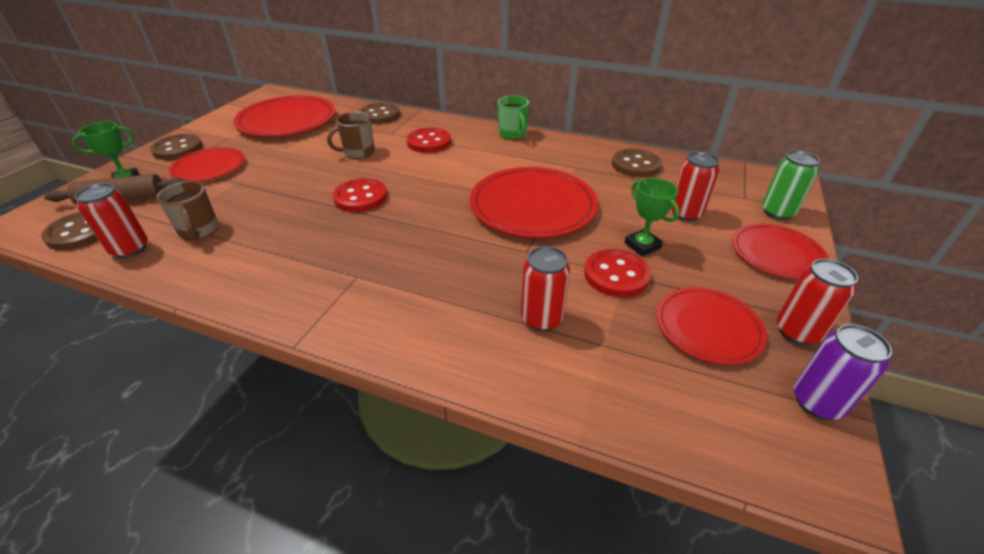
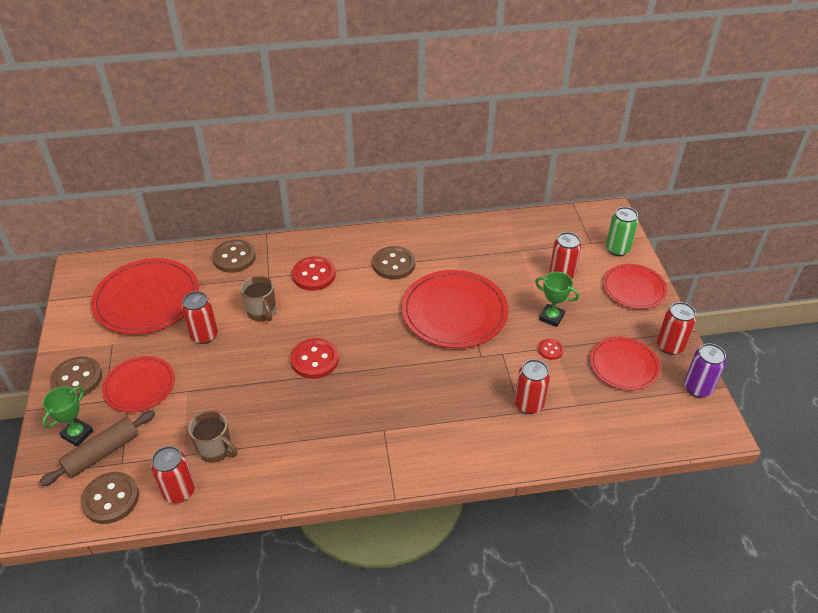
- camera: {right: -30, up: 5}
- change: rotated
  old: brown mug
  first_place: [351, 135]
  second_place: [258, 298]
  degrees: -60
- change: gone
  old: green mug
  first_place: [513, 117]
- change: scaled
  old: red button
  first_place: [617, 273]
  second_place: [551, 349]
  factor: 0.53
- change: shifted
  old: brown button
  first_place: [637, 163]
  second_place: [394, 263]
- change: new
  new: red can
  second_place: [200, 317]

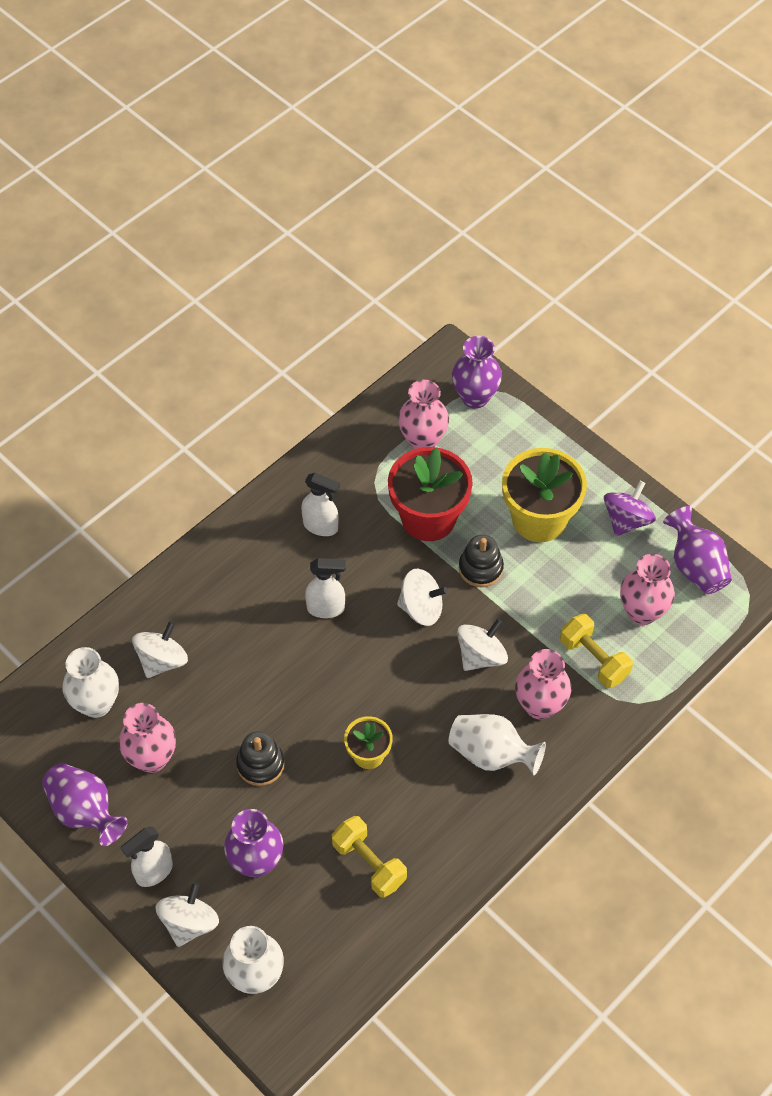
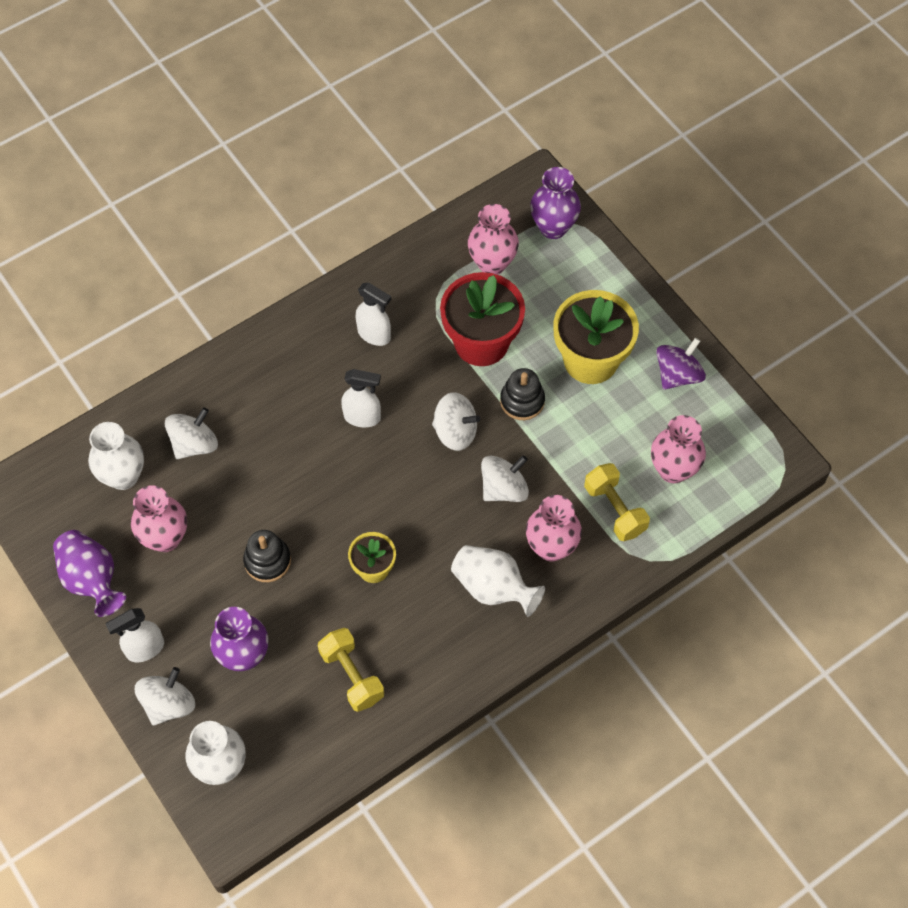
- camera: {right: 10, up: 5}
- change: gone
  old: purple vase
  first_place: [697, 550]

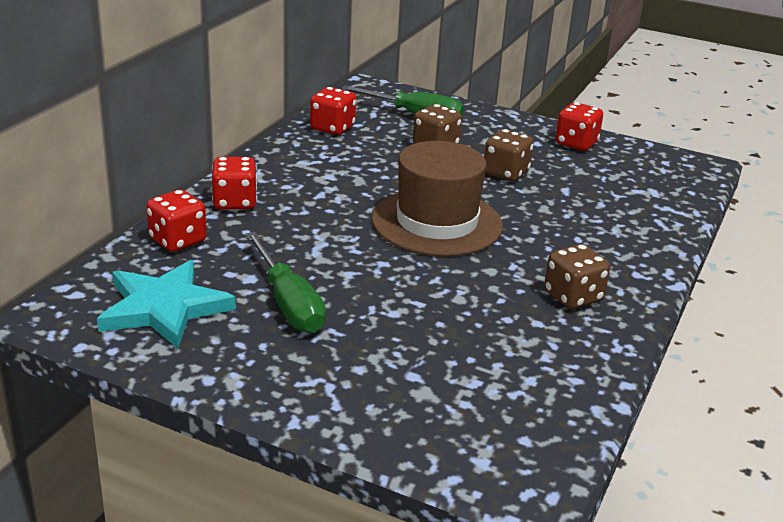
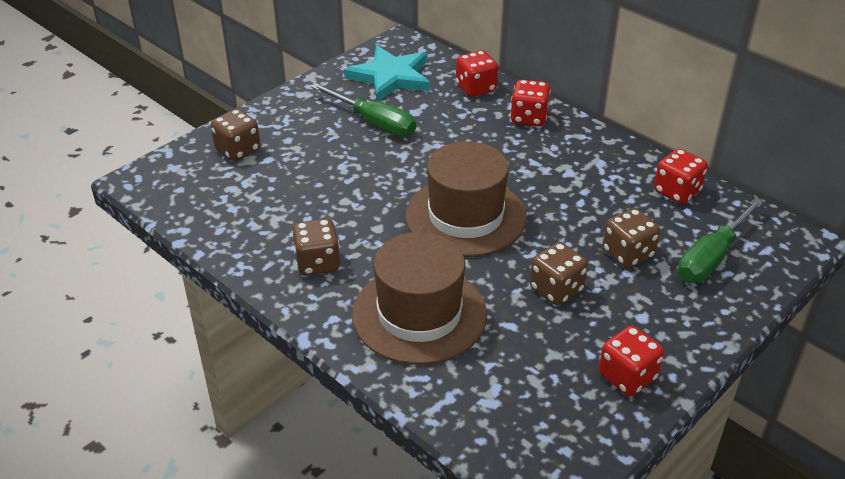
- camera: {right: 110, up: 10}
- change: rotated
  old: green screwdriver
  first_place: [286, 282]
  second_place: [363, 110]
  degrees: -135
- change: new
  new: brown dice
  second_place: [235, 135]
- change: new
  new: brown hat
  second_place: [419, 298]

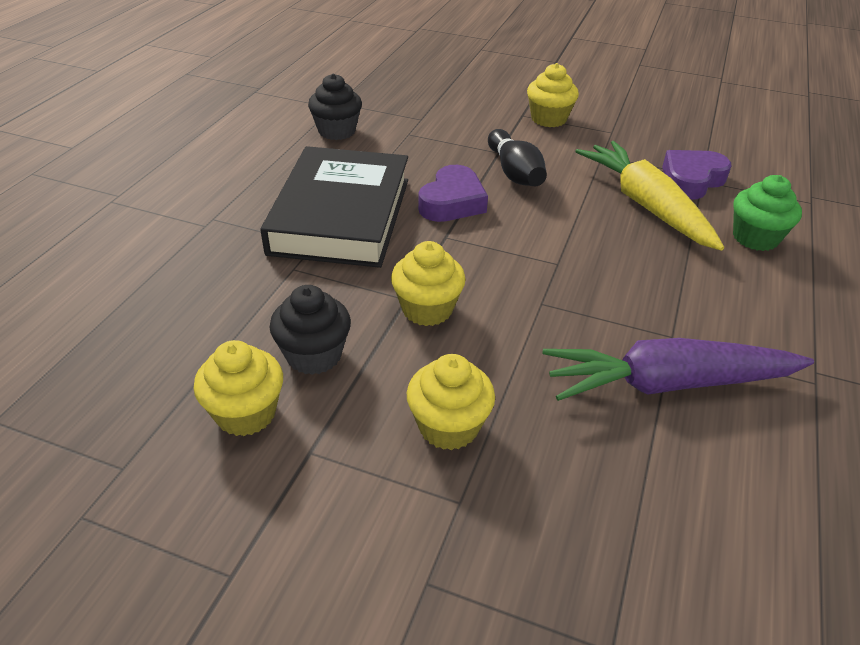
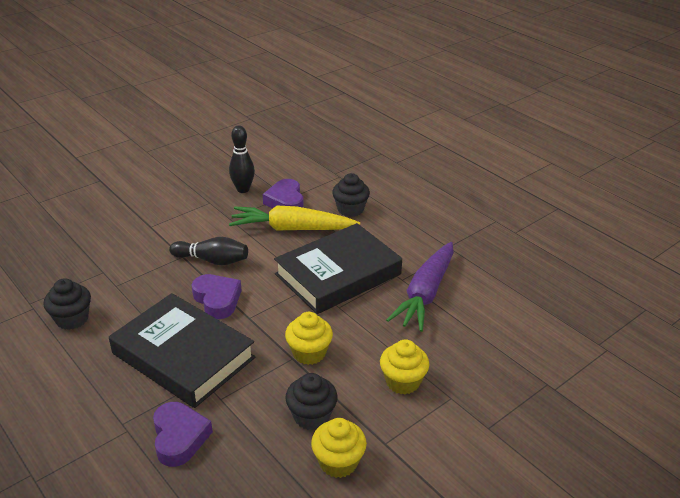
- camera: {right: -60, up: -5}
- change: gone
  old: yellow cupcake
  first_place: [553, 95]
- change: repainted
  old: green cupcake
  new: black cupcake
  first_place: [767, 213]
  second_place: [351, 195]
- change: new
  new: purple heart
  second_place: [183, 434]
- change: new
  new: black bowling pin
  second_place: [242, 159]
- change: new
  new: black book
  second_place: [338, 268]

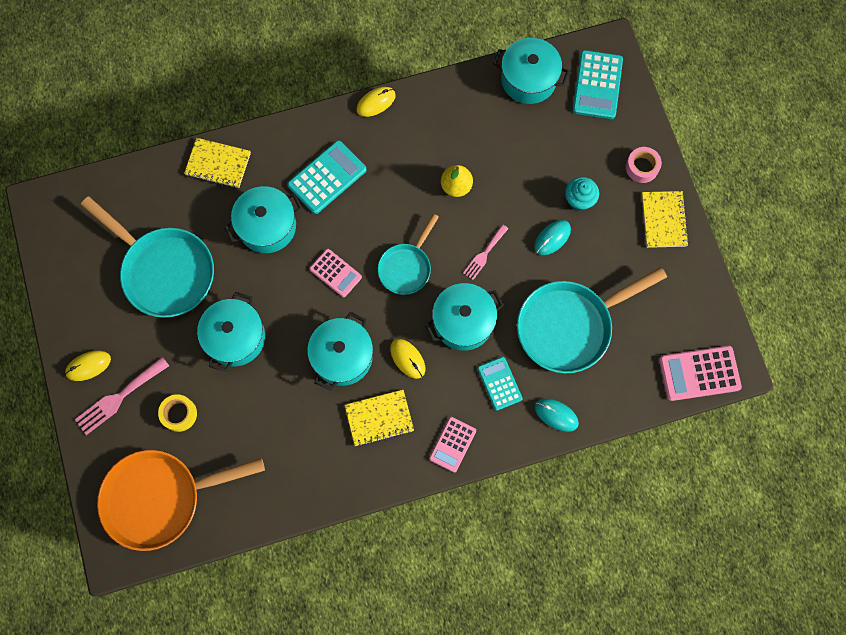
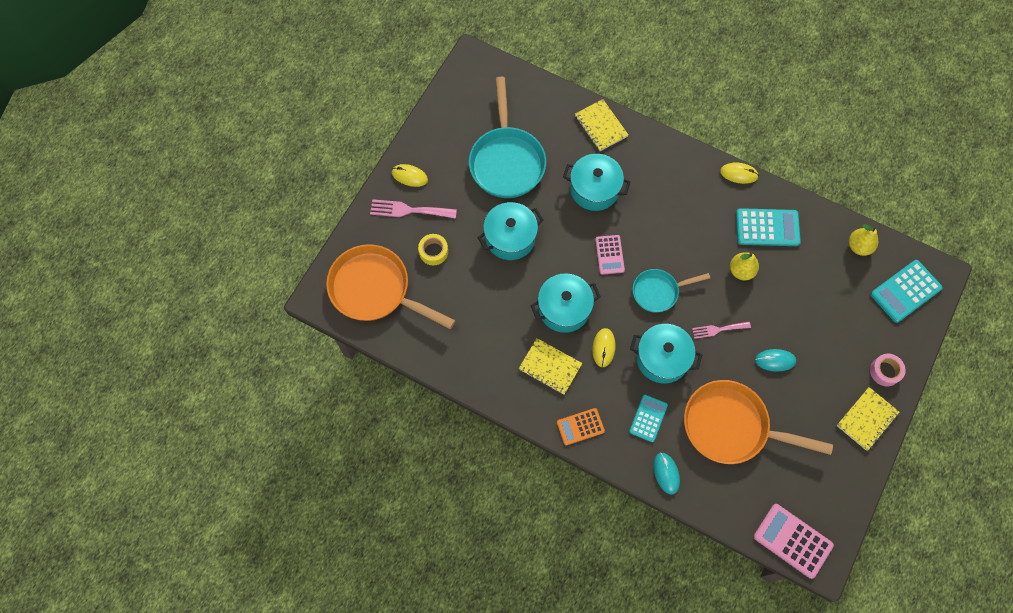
- camera: {right: 45, up: -5}
- change: shifted
  old: turquoise calculator
  first_place: [327, 177]
  second_place: [768, 227]
- change: repainted
  old: pink calculator
  new: orange calculator
  first_place: [452, 445]
  second_place: [581, 426]
- change: swapped
  old: turquoise pot
  new: yellow pear
  first_place: [531, 71]
  second_place: [863, 240]
- change: repainted
  old: turquoise pan
  new: orange pan
  first_place: [592, 320]
  second_place: [758, 422]
- change: gone
  old: turquoise cupcake
  first_place: [582, 194]

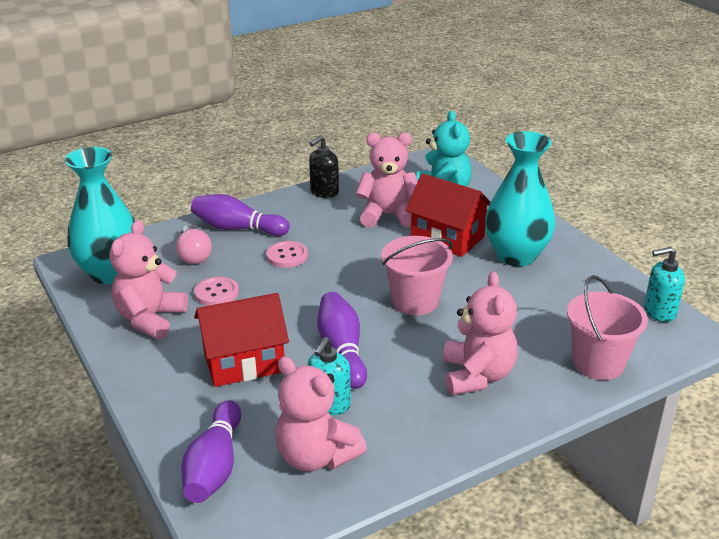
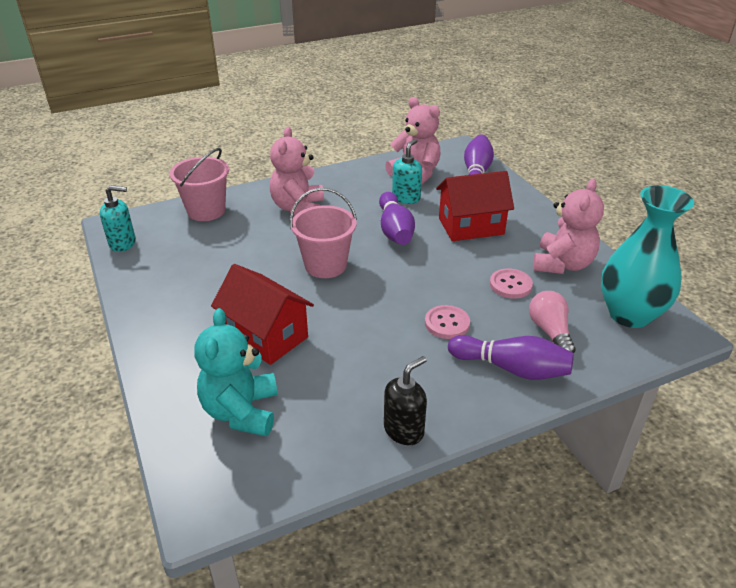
- camera: {right: -175, up: 5}
- change: gone
  old: pink teddy bear
  first_place: [387, 180]
- change: gone
  old: turquoise vase
  first_place: [520, 198]

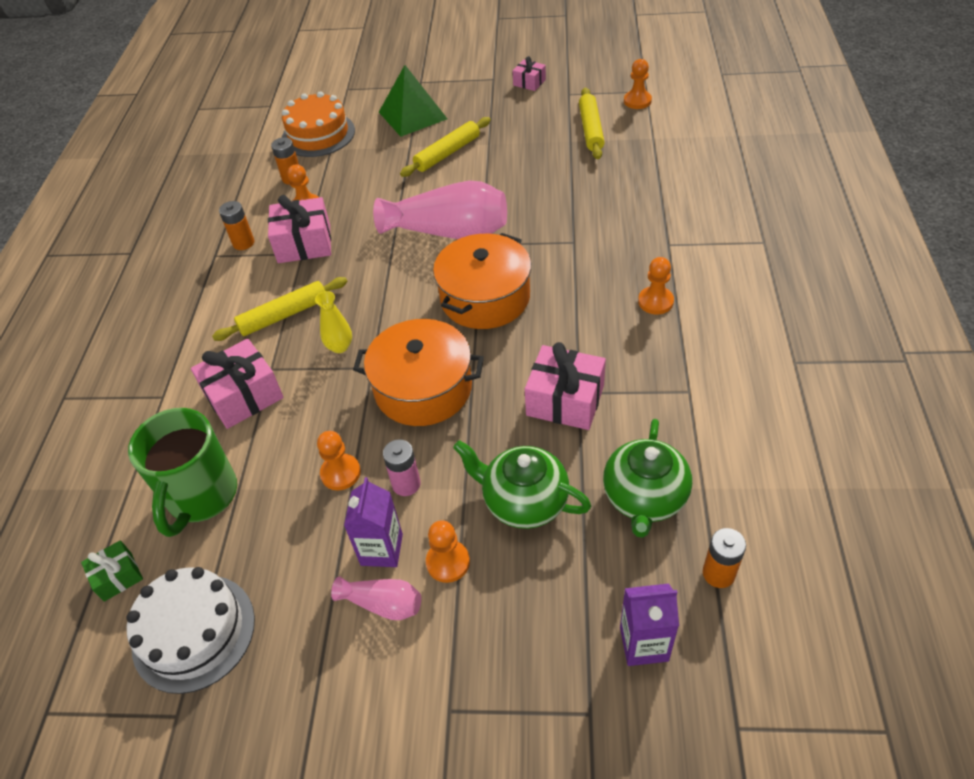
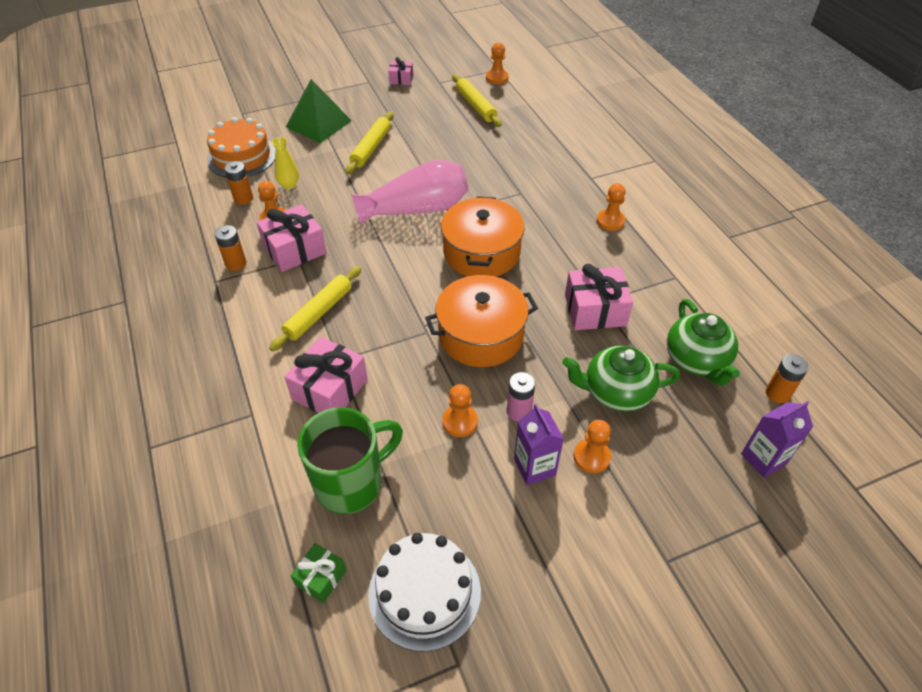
- camera: {right: -30, up: 0}
- change: rotated
  old: green mug
  first_place: [182, 472]
  second_place: [350, 460]
  degrees: -105
- change: shifted
  old: yellow vase
  first_place: [333, 322]
  second_place: [285, 163]
- change: gone
  old: pink vase
  first_place: [376, 598]

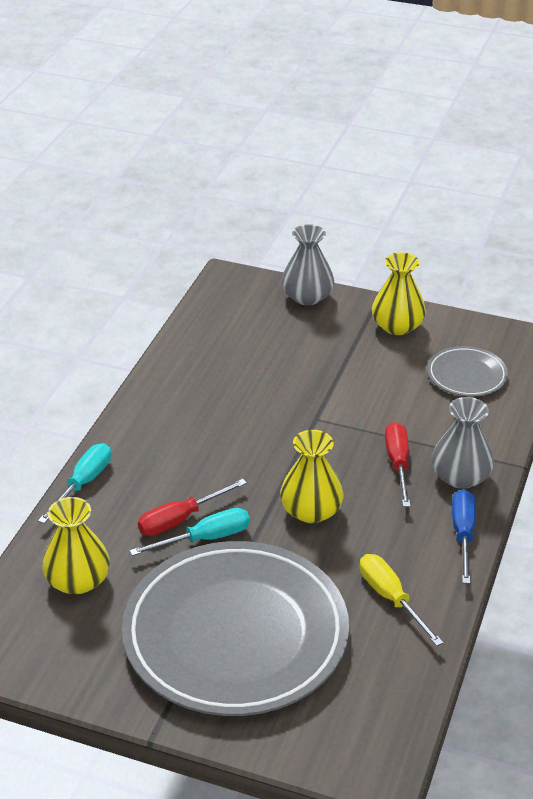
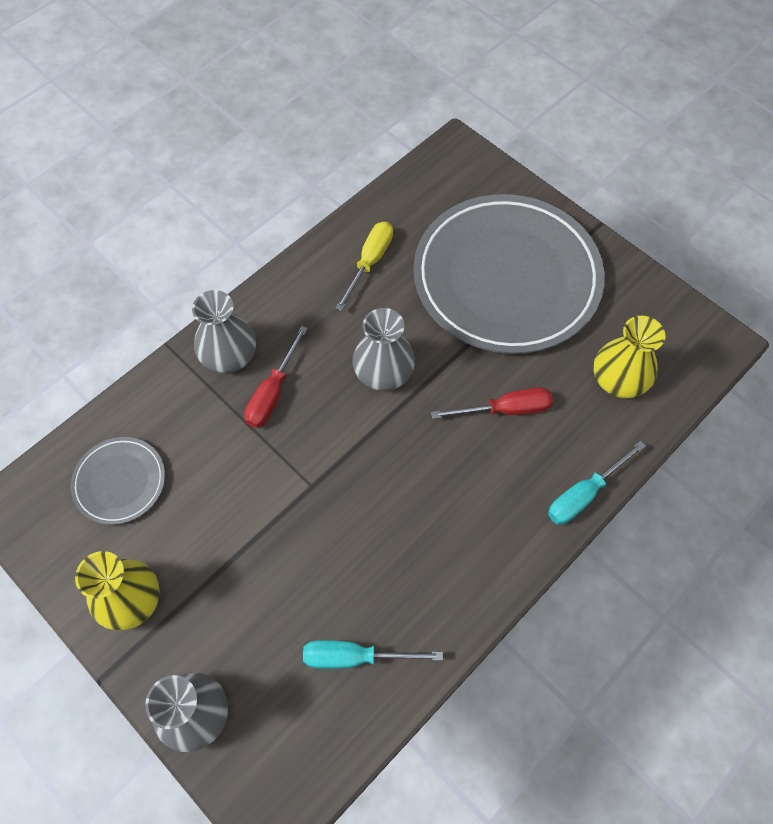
- camera: {right: -155, up: 25}
- change: shifted
  old: turquoise screwdriver
  first_place: [190, 532]
  second_place: [373, 654]
- change: repainted
  old: yellow vase
  new: grey vase
  first_place: [312, 476]
  second_place: [384, 349]
- change: rotated
  old: yellow screwdriver
  first_place: [402, 600]
  second_place: [364, 266]
  degrees: -150
- change: gone
  old: blue screwdriver
  first_place: [464, 536]

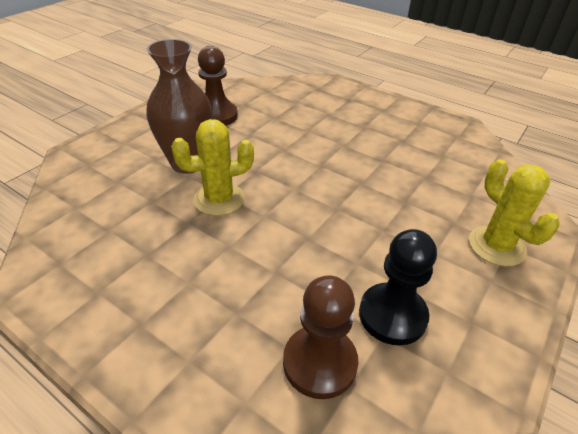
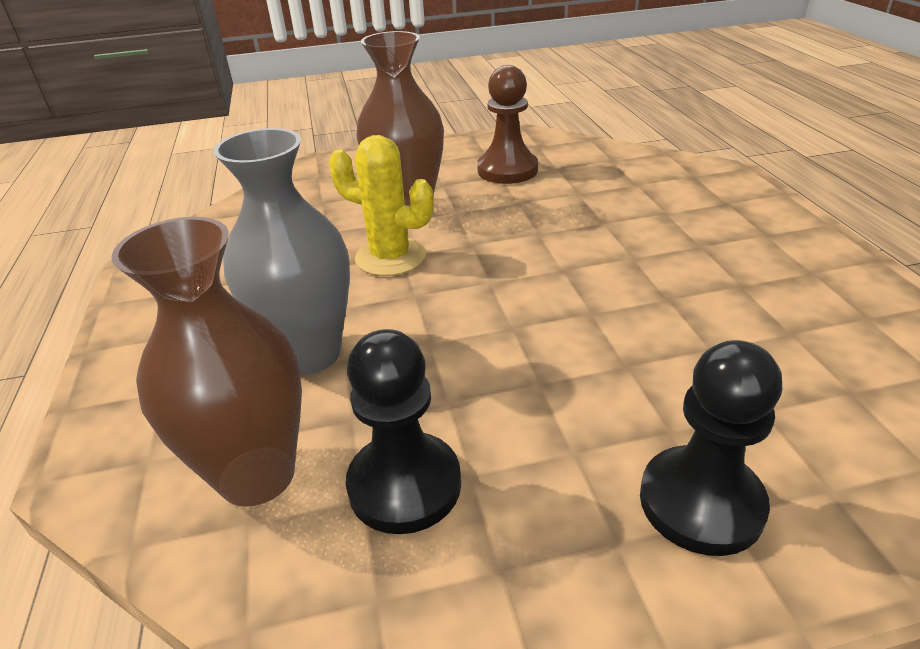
- camera: {right: 45, up: -5}
- change: swapped
  old: brown pawn
  new: brown vase
  first_place: [320, 337]
  second_place: [206, 362]
- change: swapped
  old: yellow cactus
  new: black pawn
  first_place: [514, 212]
  second_place: [711, 448]
- change: new
  new: grey vase
  second_place: [281, 251]

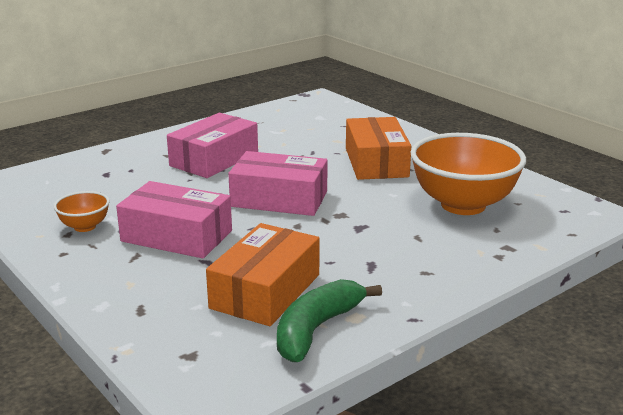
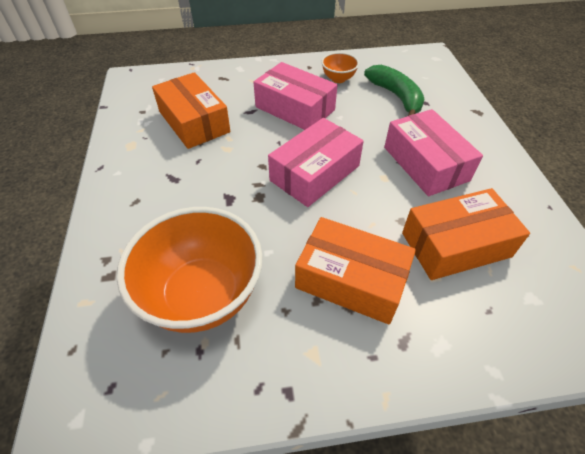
- camera: {right: 120, up: 25}
- change: rotated
  old: pink box
  first_place: [174, 219]
  second_place: [295, 96]
  degrees: 75
- change: shifted
  old: green banana
  first_place: [329, 320]
  second_place: [394, 90]
- change: new
  new: orange box
  second_place: [466, 234]

